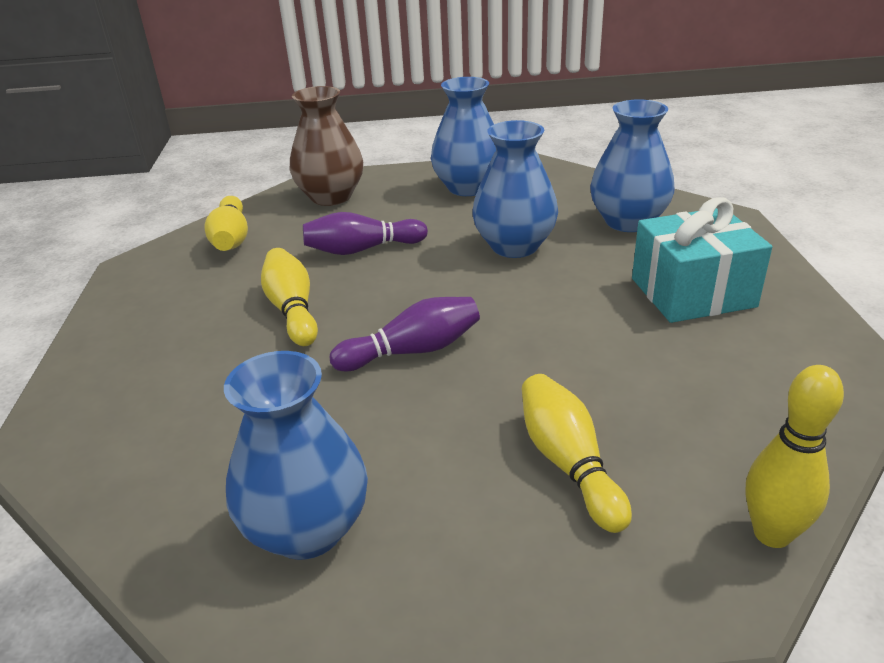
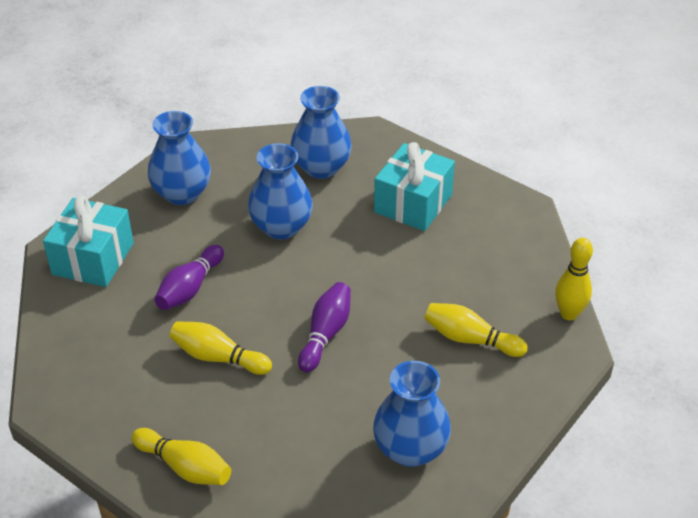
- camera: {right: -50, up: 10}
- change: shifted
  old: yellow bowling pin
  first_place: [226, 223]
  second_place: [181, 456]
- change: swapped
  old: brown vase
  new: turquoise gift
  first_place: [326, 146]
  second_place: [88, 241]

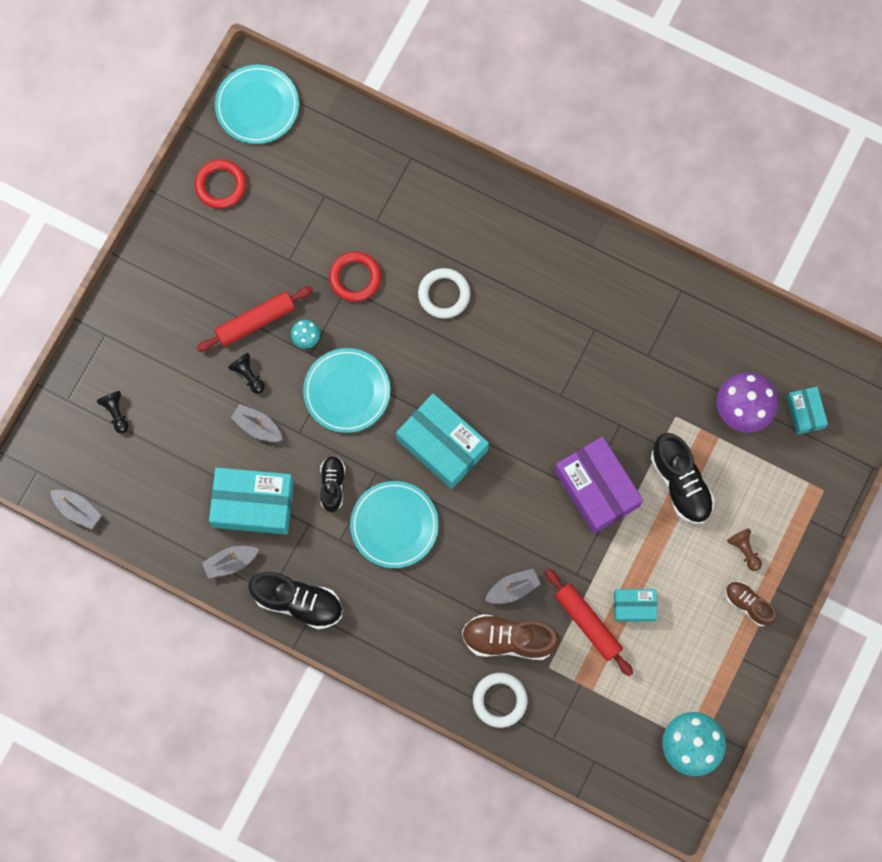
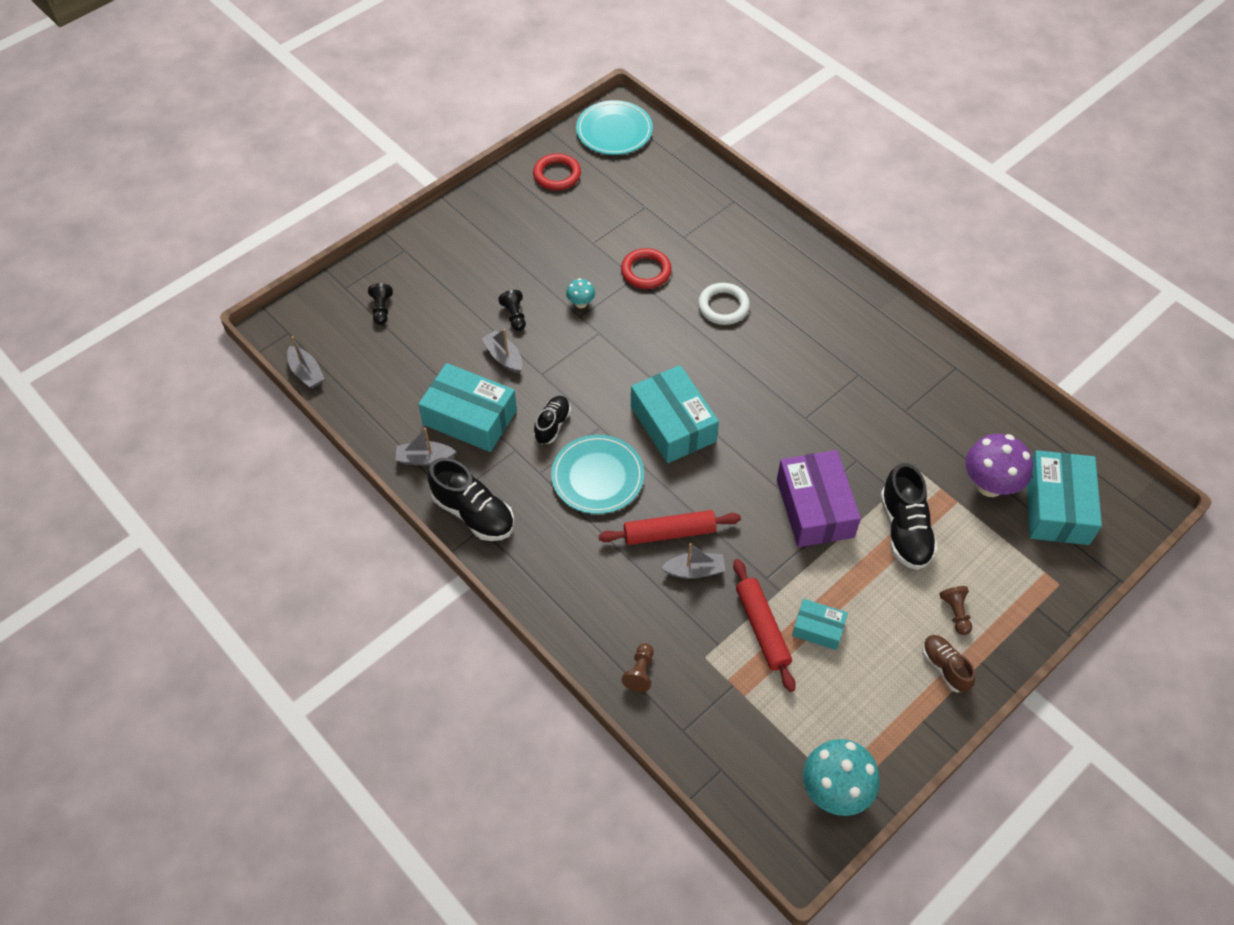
- camera: {right: 20, up: -20}
- change: shifted
  old: red rolling pin
  first_place: [255, 319]
  second_place: [670, 527]
- change: gone
  old: turquoise plate
  first_place: [346, 390]
- change: gone
  old: brown shoe
  first_place: [511, 637]
- change: swapped
  old: white ring
  new: brown pawn
  first_place: [500, 700]
  second_place: [638, 667]
- change: scaled
  old: turquoise box
  first_place: [807, 411]
  second_place: [1064, 497]
  factor: 1.87

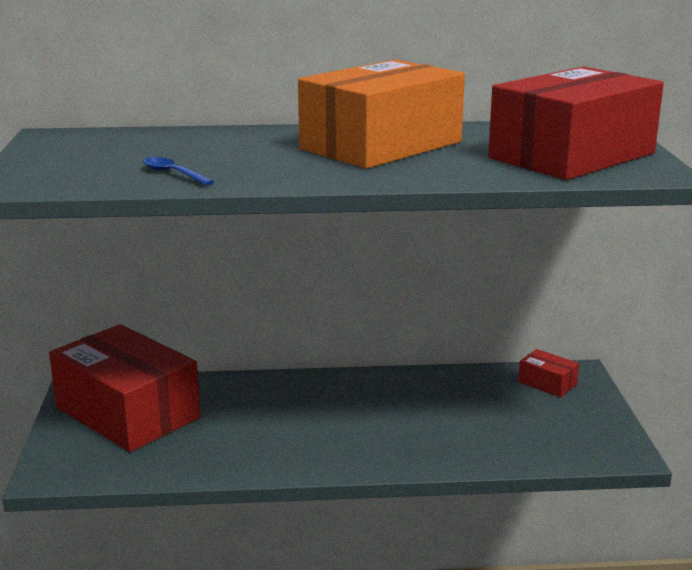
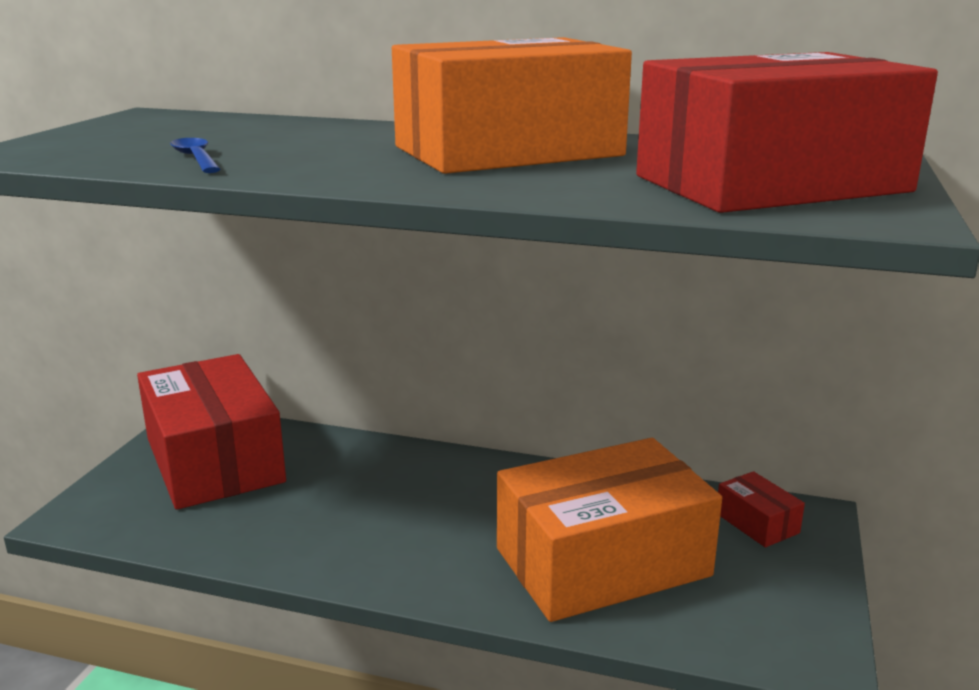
- camera: {right: 20, up: 0}
- change: new
  new: orange box
  second_place: [609, 530]

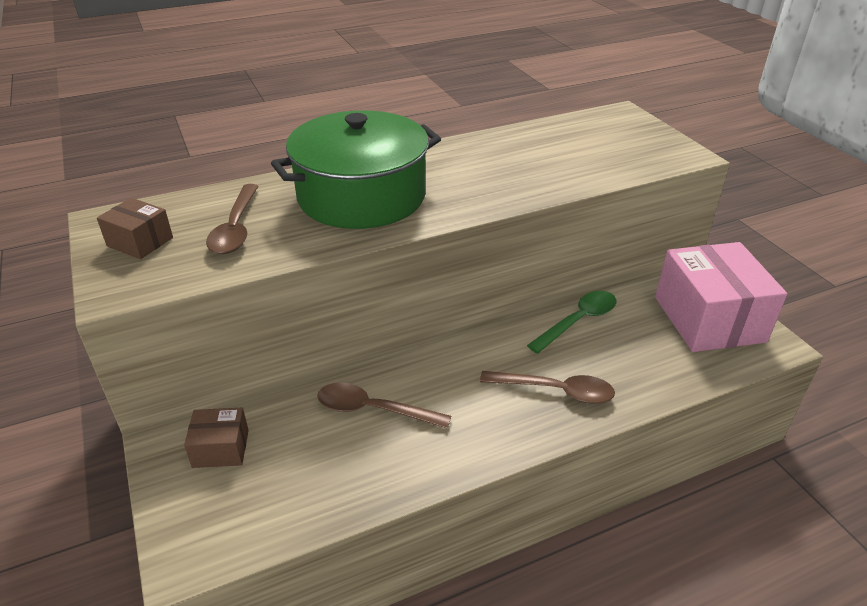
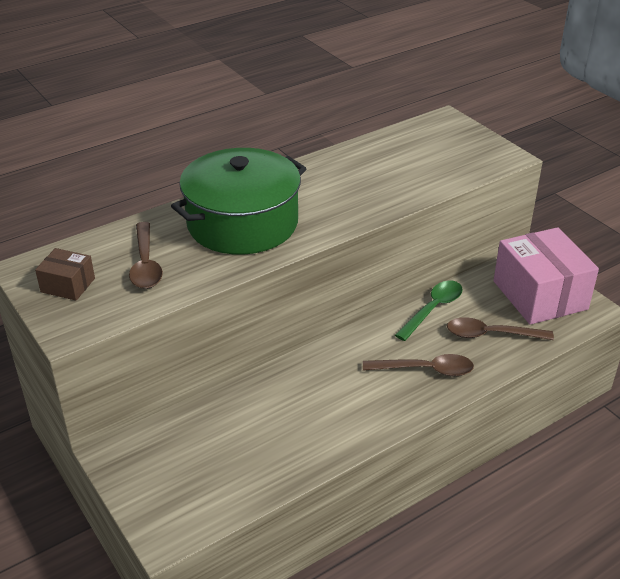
- camera: {right: -10, up: 0}
- change: gone
  old: brown box
  first_place: [216, 438]
- change: shifted
  old: brown spoon
  first_place: [384, 406]
  second_place: [500, 328]

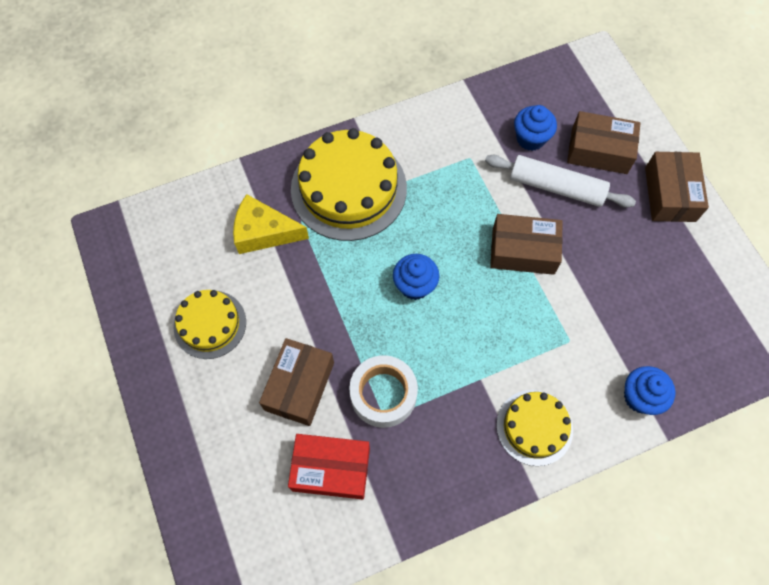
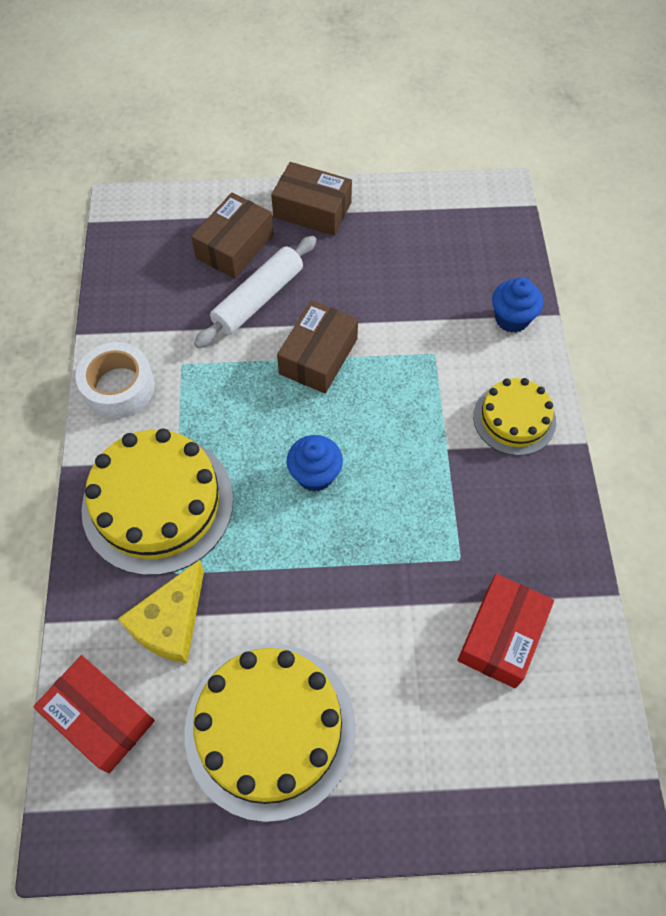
- camera: {right: -70, up: -5}
- change: scaled
  old: yellow cake
  first_place: [210, 324]
  second_place: [270, 733]
  factor: 1.74
- change: gone
  old: brown box
  first_place: [296, 382]
- change: shifted
  old: white tape
  first_place: [383, 391]
  second_place: [115, 380]
- change: gone
  old: blue cupcake
  first_place: [535, 128]
- change: new
  new: red box
  second_place: [94, 714]

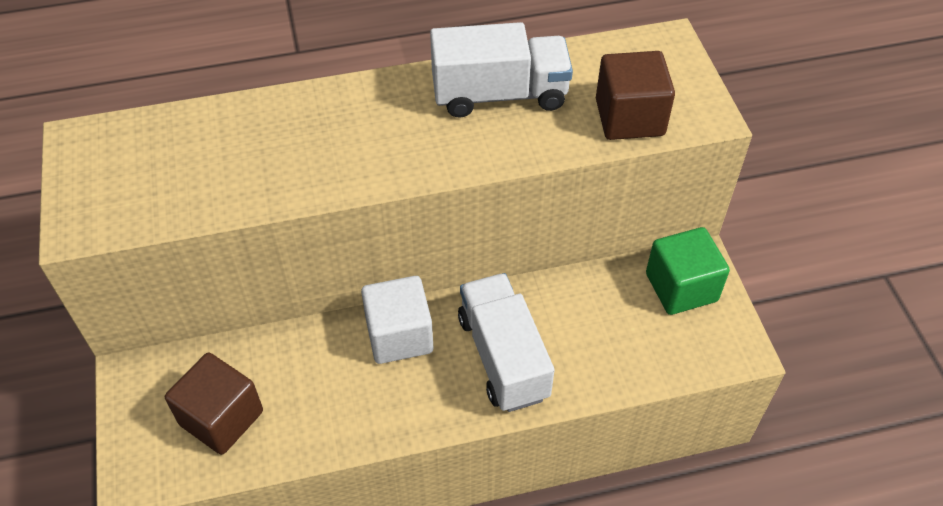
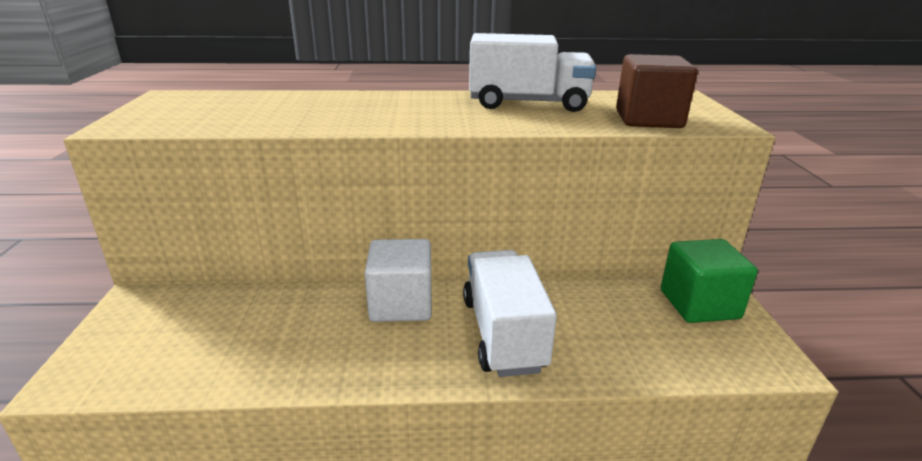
- camera: {right: 10, up: -25}
- change: gone
  old: brown cube
  first_place: [214, 404]

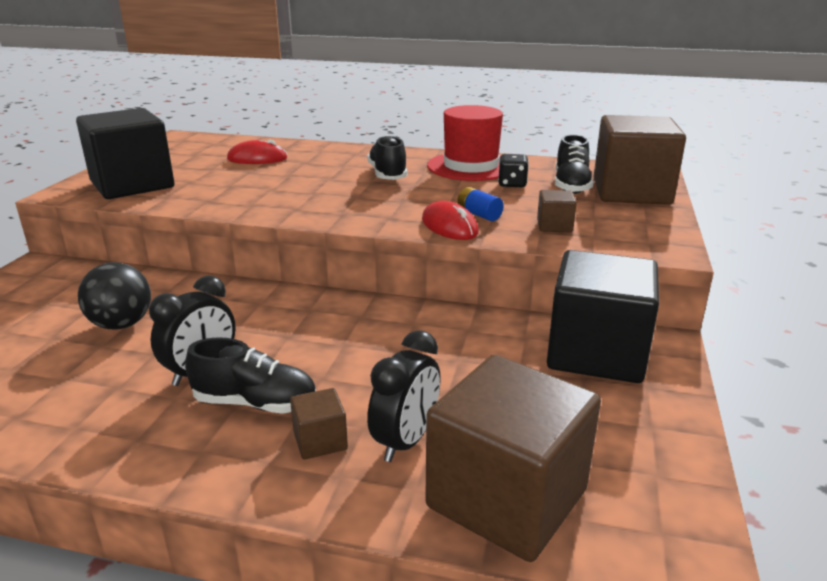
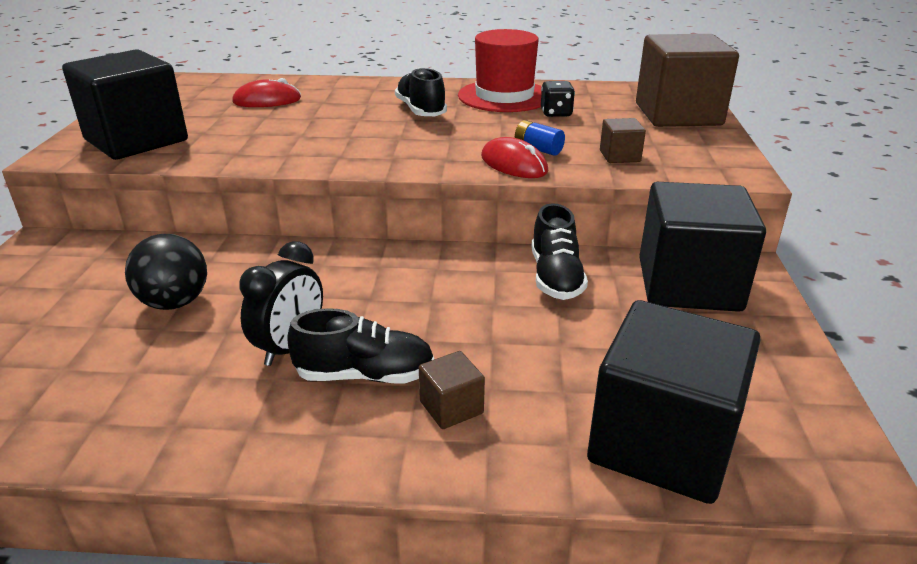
- camera: {right: -10, up: 5}
- change: gone
  old: black clock
  first_place: [404, 396]
- change: repainted
  old: brown cube
  new: black cube
  first_place: [513, 458]
  second_place: [674, 402]
- change: shifted
  old: black shoe
  first_place: [574, 164]
  second_place: [559, 251]

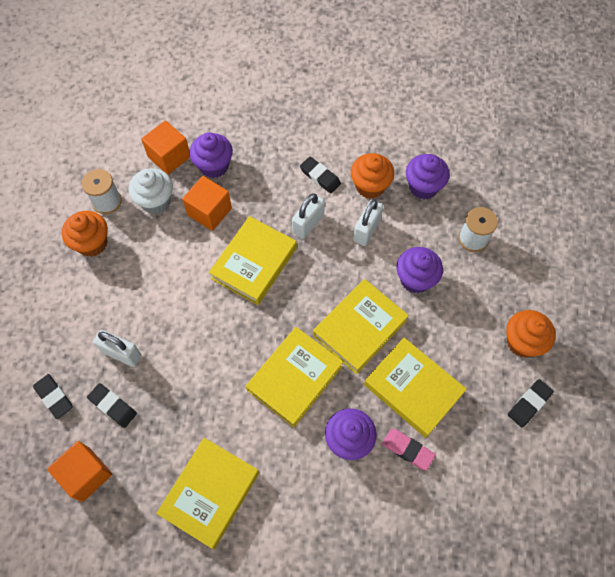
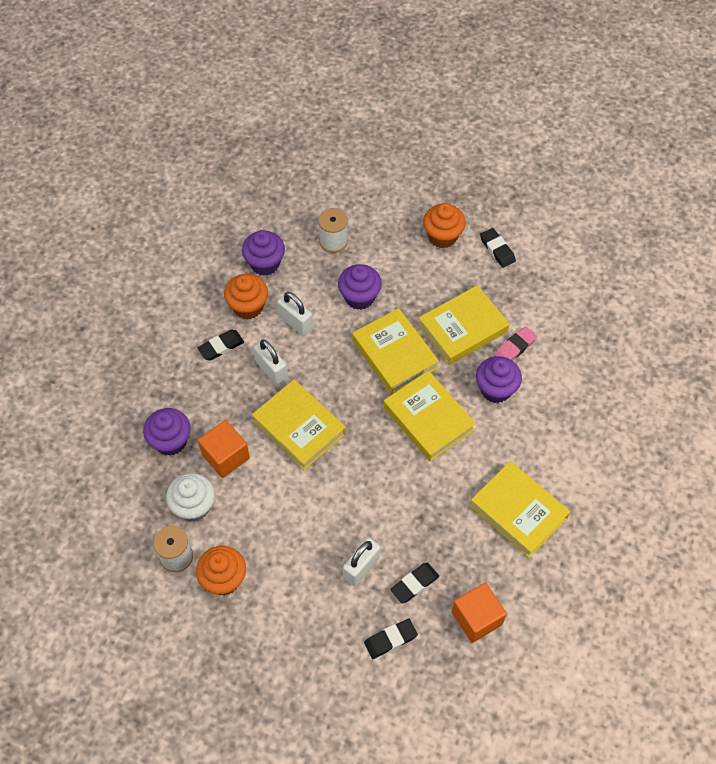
- camera: {right: -75, up: -5}
- change: gone
  old: orange cube
  first_place: [165, 148]

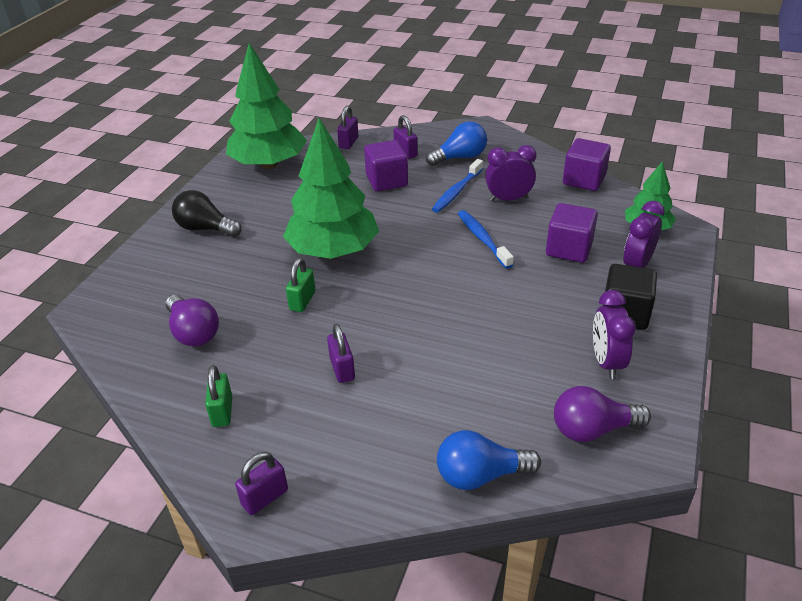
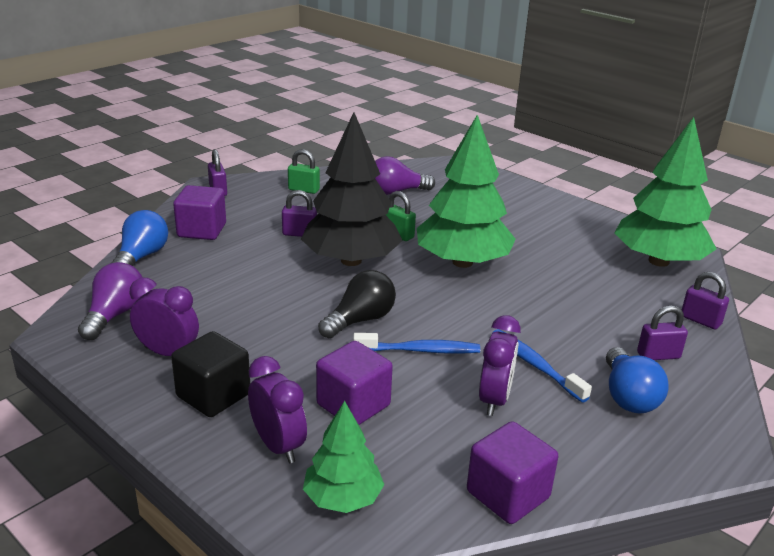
- camera: {right: 110, up: -10}
- change: shifted
  old: black light bulb
  first_place: [207, 213]
  second_place: [357, 304]
- change: shifted
  old: purple cube
  first_place: [386, 166]
  second_place: [199, 212]
- change: new
  new: black tree
  second_place: [352, 189]

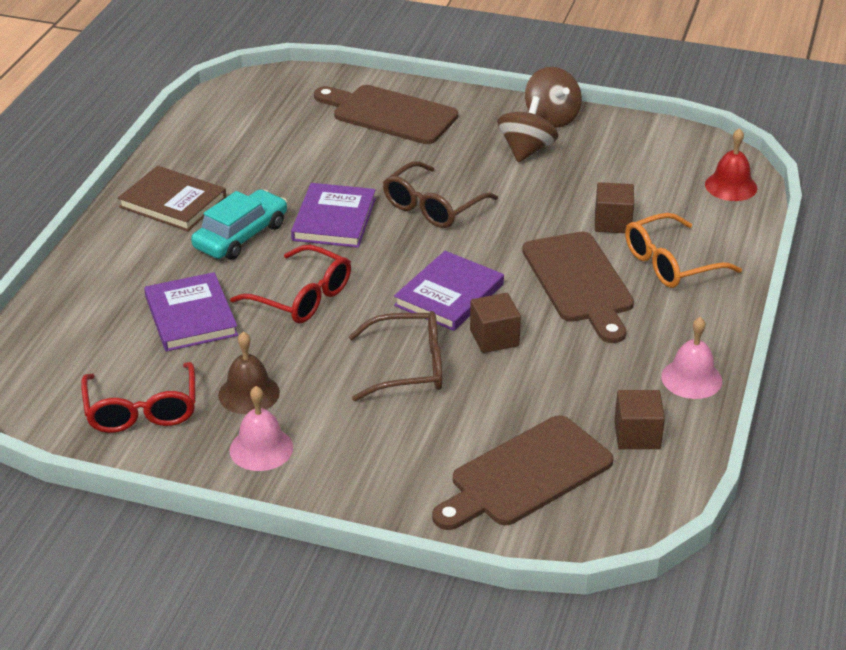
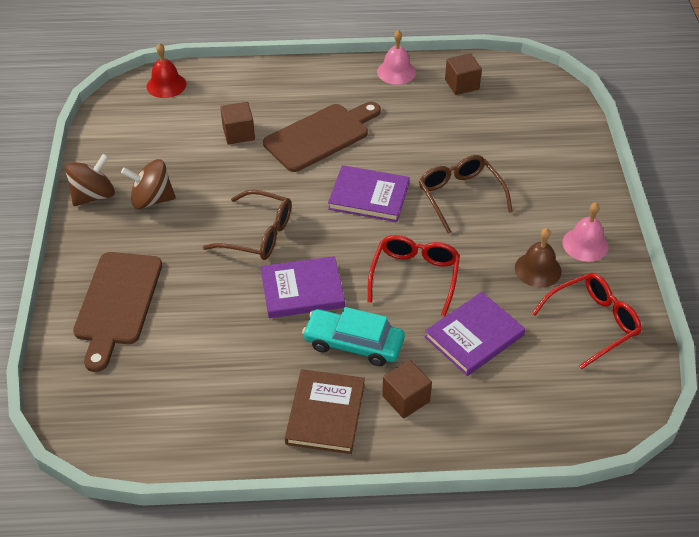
- camera: {right: -110, up: 10}
- change: gone
  old: brown cutting board
  first_place: [523, 472]
- change: shifted
  old: brown cube
  first_place: [495, 323]
  second_place: [407, 389]
- change: gone
  old: orange glasses
  first_place: [683, 250]

